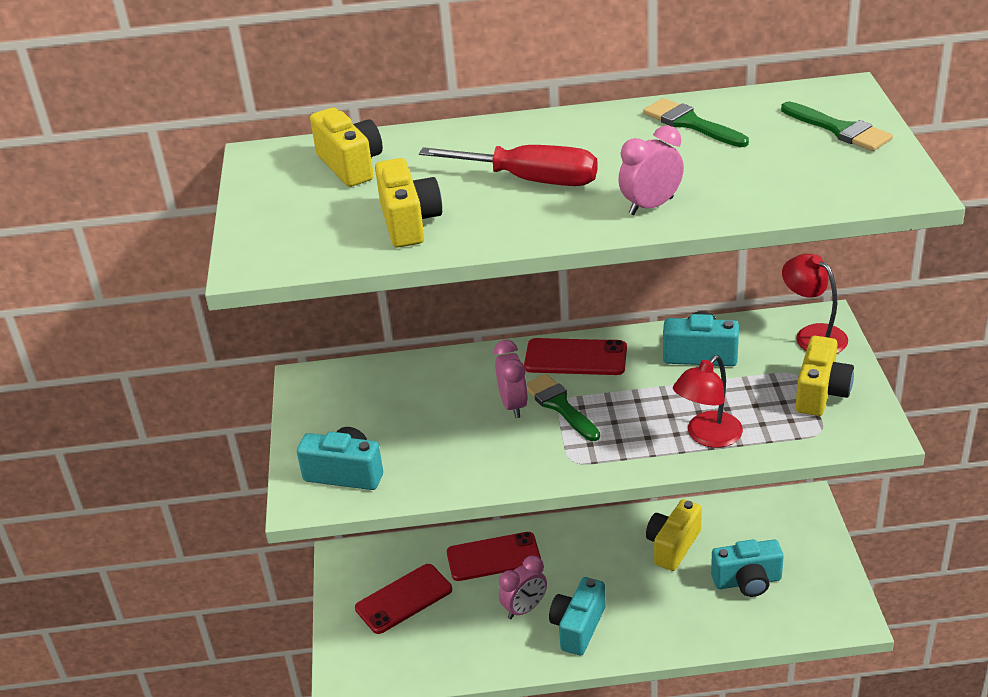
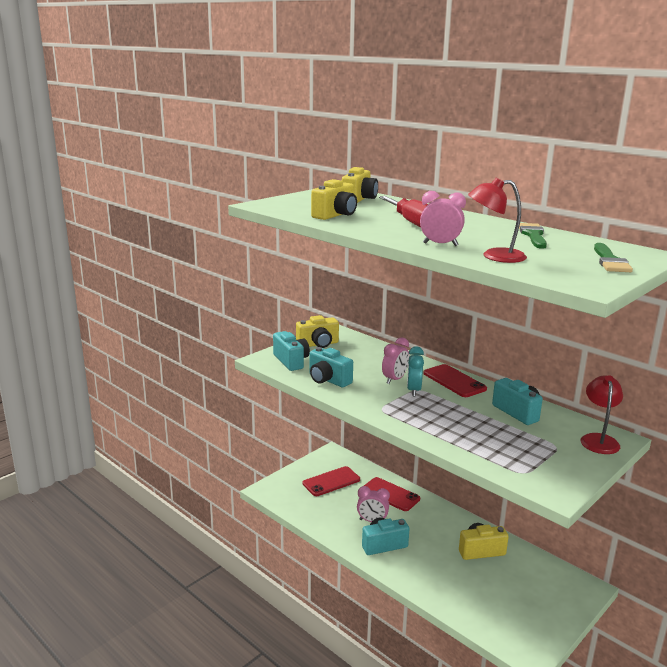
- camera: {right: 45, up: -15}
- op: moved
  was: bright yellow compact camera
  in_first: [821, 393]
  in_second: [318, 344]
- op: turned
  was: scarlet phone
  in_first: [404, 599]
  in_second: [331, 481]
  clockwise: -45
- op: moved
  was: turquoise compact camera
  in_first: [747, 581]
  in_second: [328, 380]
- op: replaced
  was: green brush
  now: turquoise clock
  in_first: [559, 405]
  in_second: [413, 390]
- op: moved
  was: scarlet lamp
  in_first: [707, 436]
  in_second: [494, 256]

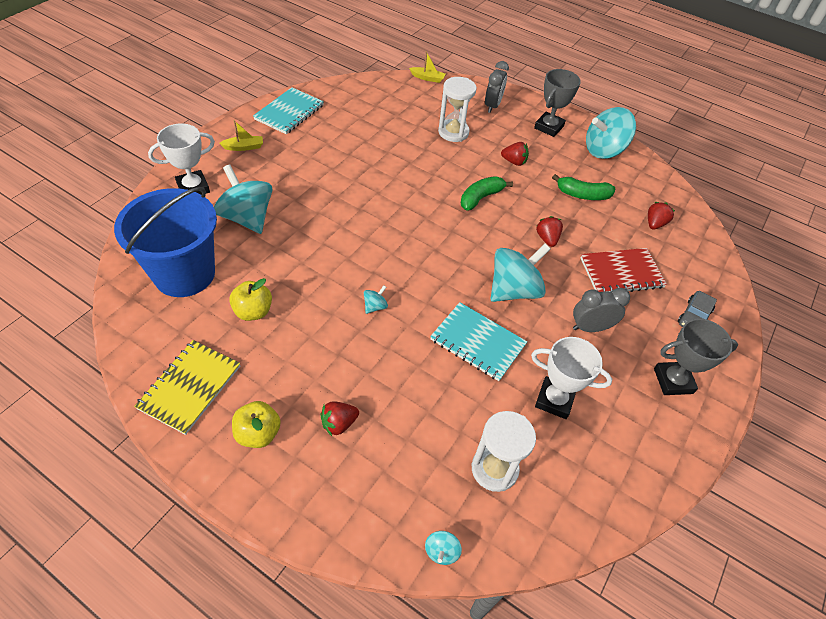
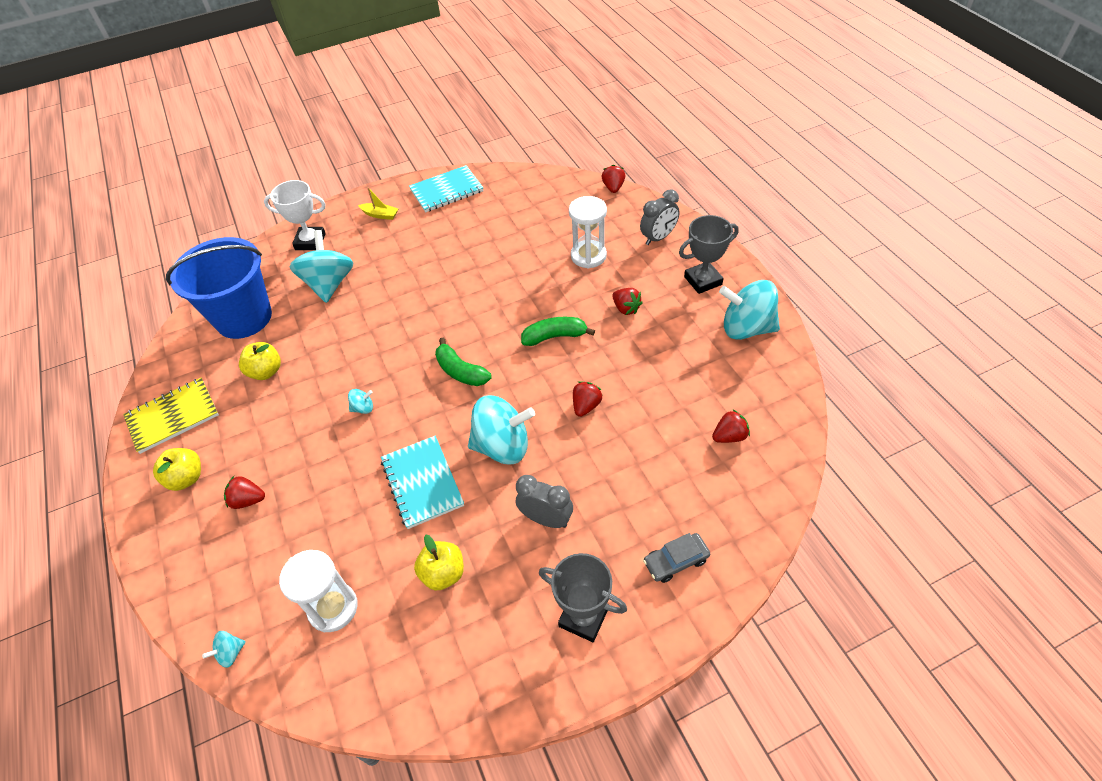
- camera: {right: 40, up: 0}
- op: replaced
  was: pure white trophy
  now: bright yellow apple fruit
  in_first: [554, 400]
  in_second: [443, 573]
- op: moved
  was: green banana fruit
  in_first: [582, 195]
  in_second: [461, 371]
- op: replaced
  was: bright yellow boat
  now: scarlet berry
  in_first: [427, 78]
  in_second: [613, 187]
- op: removed
  was: scarlet notebook
  in_first: [621, 273]

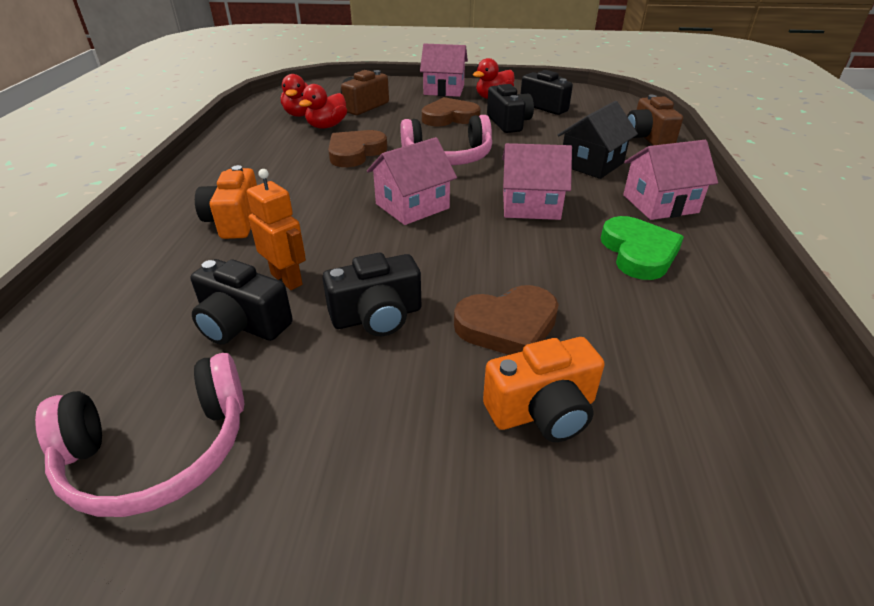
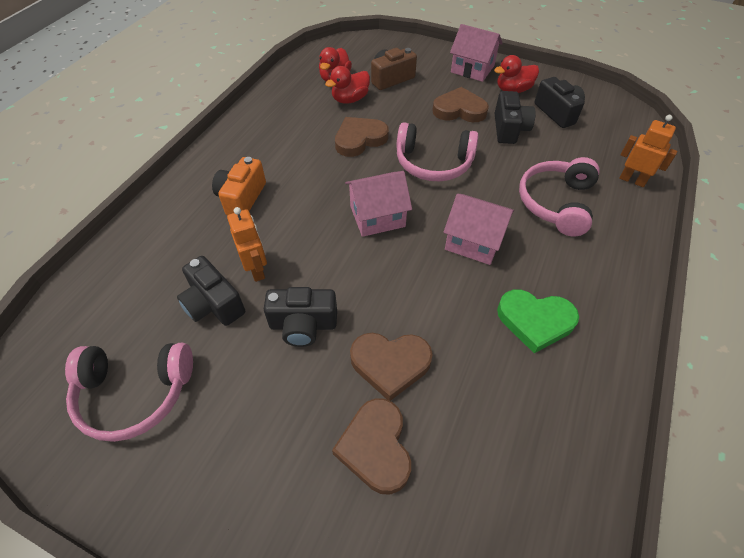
- camera: {right: 20, up: 15}
- op: replaced
  was: orange-coloured compact camera
  now: russet heart
  in_first: [543, 411]
  in_second: [376, 447]
- op: turned
  was: green heart
  in_first: [638, 252]
  in_second: [535, 321]
  clockwise: 90
- op: replaced
  was: black cottage
  now: rose-pink headphones
  in_first: [591, 164]
  in_second: [556, 203]
- op: replaced
  was: russet compact camera
  now: orange-coloured toy robot
  in_first: [647, 138]
  in_second: [632, 180]
- op: removed
  was: rose-pink cottage
  in_first: [660, 204]

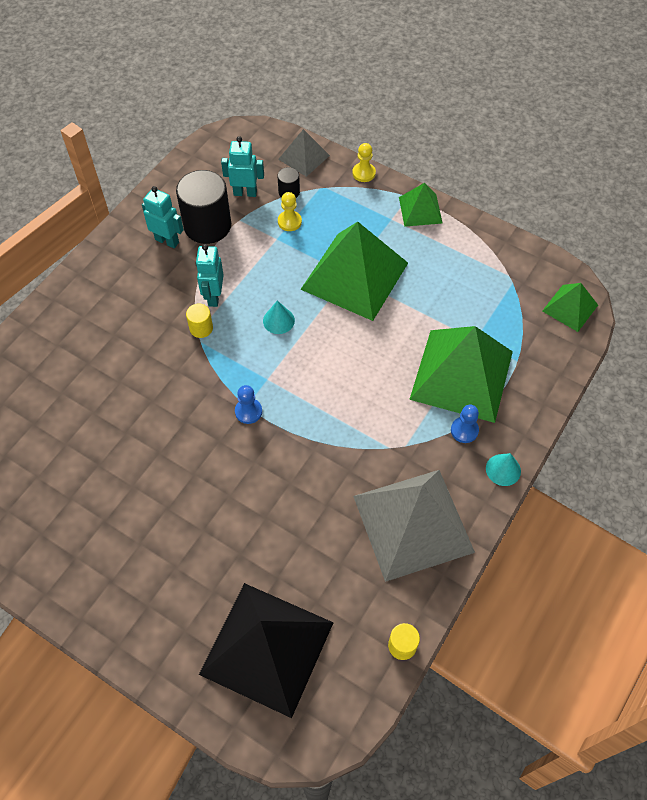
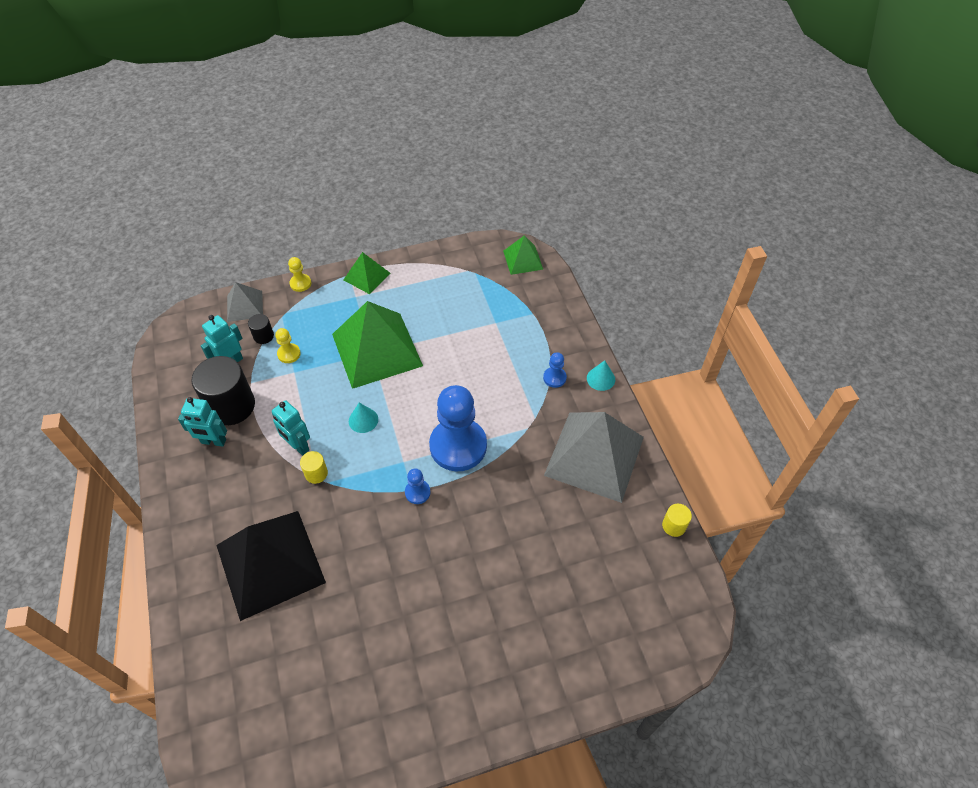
- camera: {right: -50, up: -5}
- op: turned
  was: turquoise toy robot
  in_first: [167, 241]
  in_second: [213, 441]
  clockwise: -150
- op: moved
  was: black solid pyramid
  in_first: [266, 648]
  in_second: [270, 563]
- op: added
  now: blue chess pawn
  in_second: [458, 446]
- op: removed
  was: green solid pyramid
  in_first: [462, 375]

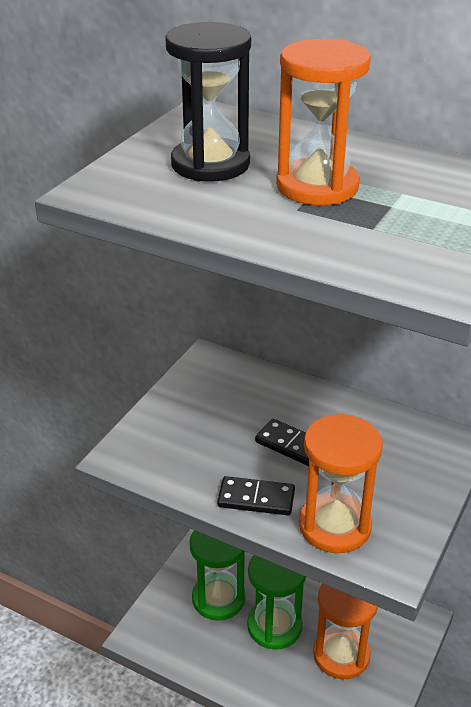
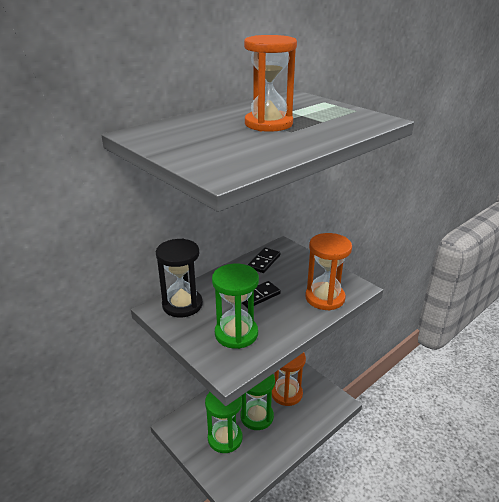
- camera: {right: -70, up: -5}
- op: moved
  was: black sandglass
  in_first: [210, 164]
  in_second: [182, 305]
- op: added
  now: green sandglass
  in_second: [236, 334]
- op: moved
  was: black domino piece
  in_first: [256, 498]
  in_second: [264, 262]

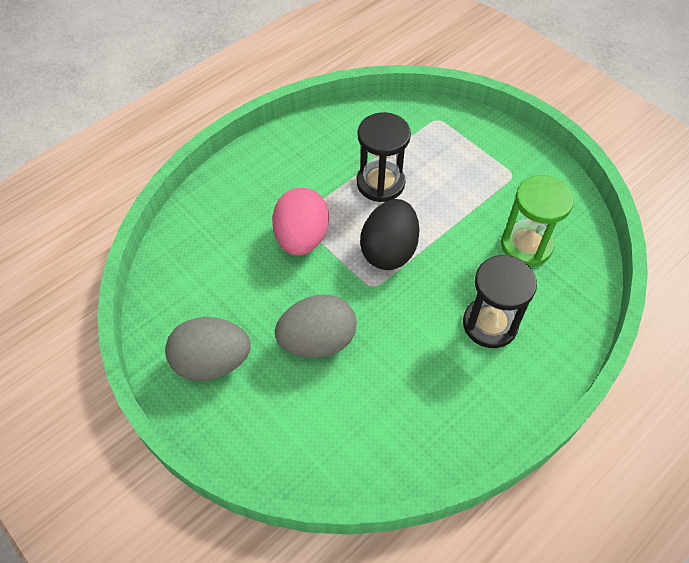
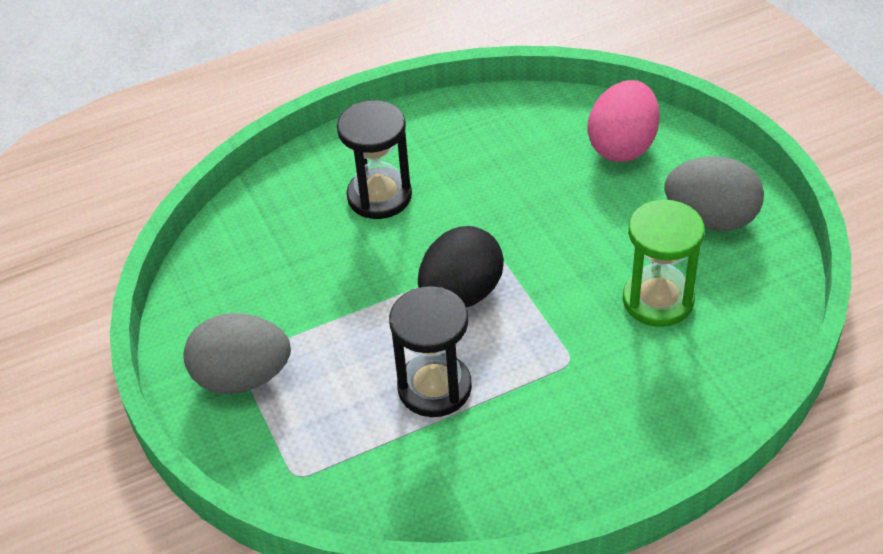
- camera: {right: -160, up: -10}
- op: moved
  was: gray toy egg
  in_first: [317, 341]
  in_second: [242, 377]
- op: moved
  was: rose-pink toy egg
  in_first: [301, 238]
  in_second: [622, 146]
- op: moved
  was: green sandglass
  in_first: [526, 245]
  in_second: [658, 300]

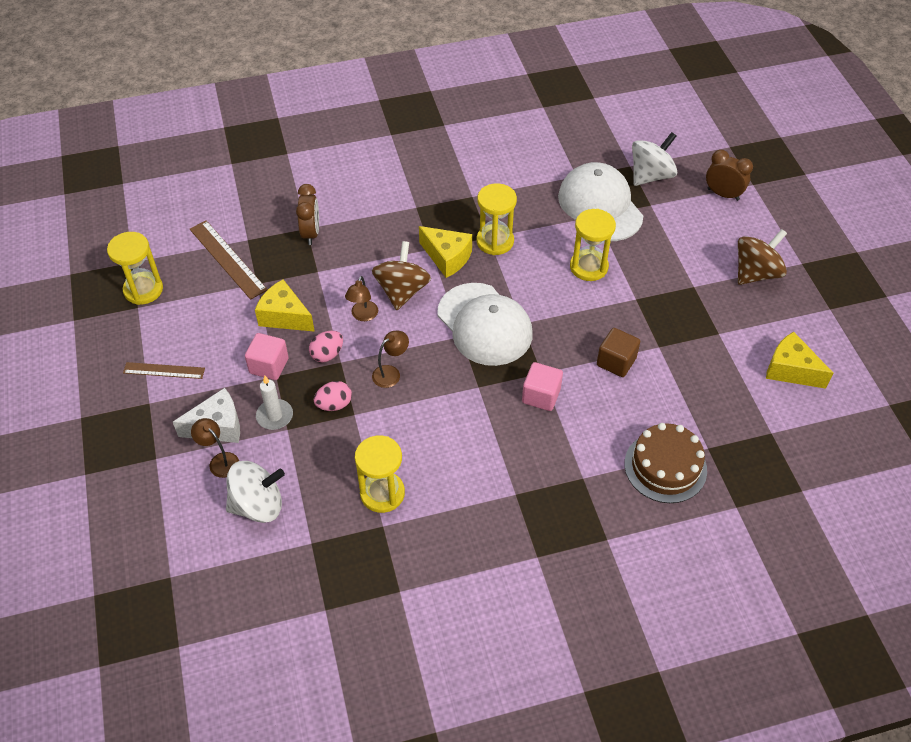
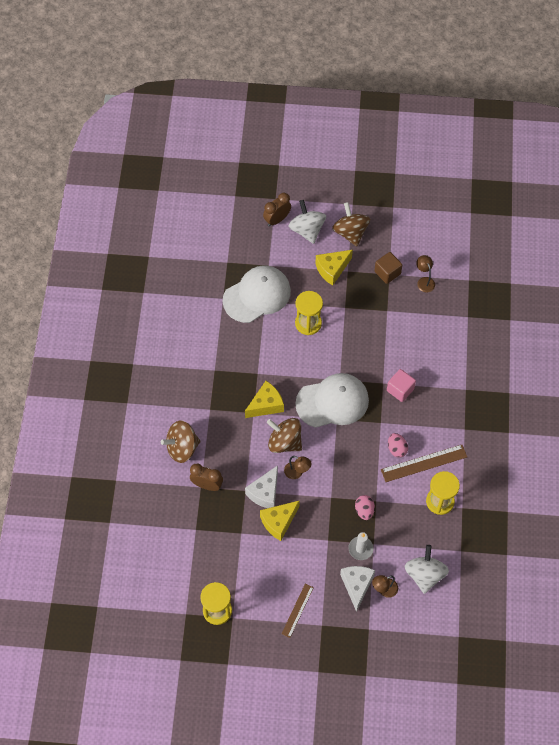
- camera: {right: -70, up: 10}
- op: added
  now: russet spinning top
  in_second: [182, 448]
- op: turned
  was: pure white peaked cap
  in_first: [600, 206]
  in_second: [257, 295]
  clockwise: 150
- op: added
  now: pure white cheese
  in_second: [265, 493]
- op: moved
  was: pure white spinning top
  in_first: [650, 175]
  in_second: [307, 230]
- op: moved
  was: bright yellow cheese
  in_first: [790, 370]
  in_second: [332, 269]
- op: moved
  was: russet solid cube
  in_first: [616, 362]
  in_second: [387, 273]
- op: moved
  was: russet measuring stick
  in_first: [227, 259]
  in_second: [424, 463]
- op: moved
  was: rose-pink toy egg
  in_first: [327, 354]
  in_second: [396, 449]
- op: moved
  was: russet lamp
  in_first: [391, 373]
  in_second: [424, 281]
- op: removed
  was: rose-pink solid cube
  in_first: [269, 366]
- op: removed
  was: bright yellow sandglass
  in_first: [495, 241]
- op: removed
  was: russet cake
  in_first: [665, 467]

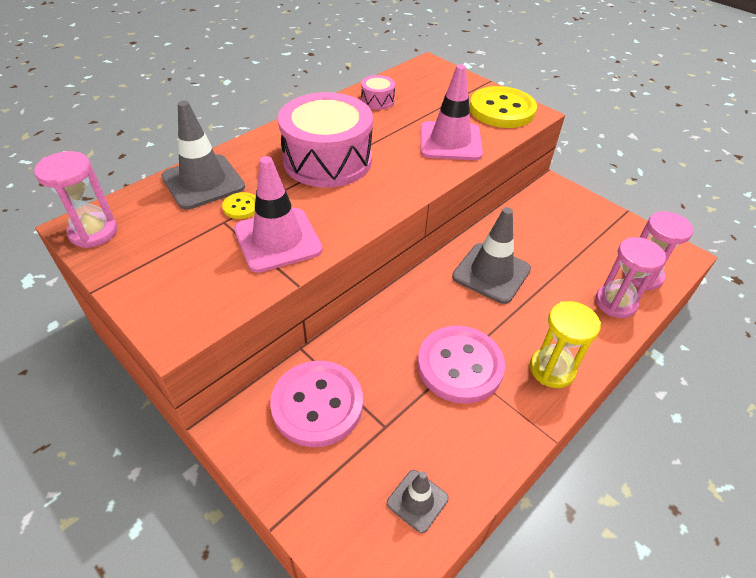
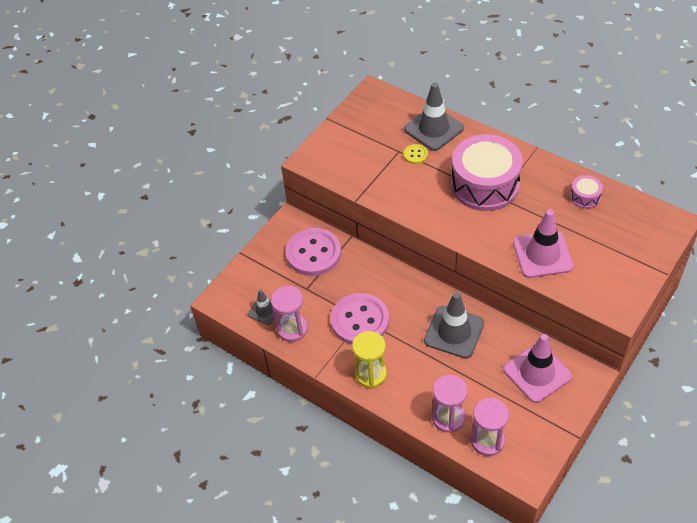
- camera: {right: 85, up: 5}
- op: moved
  was: rose-pink sandglass
  in_first: [93, 232]
  in_second: [292, 329]
- op: moved
  was: rose-pink traffic cone
  in_first: [278, 240]
  in_second: [537, 373]
- op: removed
  was: bright yellow sewing button
  in_first: [502, 110]

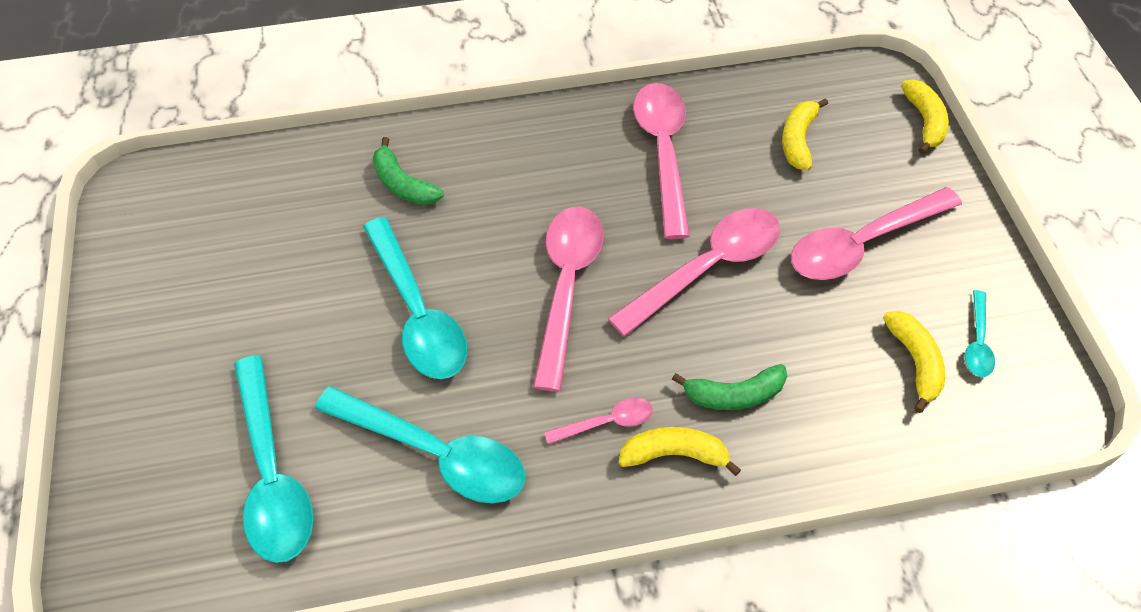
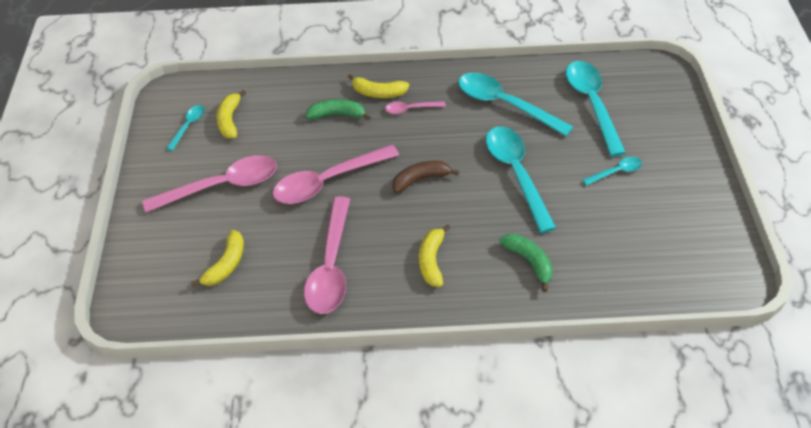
- camera: {right: -170, up: -5}
- op: replaced
  was: rose-pink spoon
  now: russet banana fruit
  in_first: [566, 287]
  in_second: [420, 179]
- op: moved
  was: bright yellow banana fruit
  in_first: [924, 121]
  in_second: [431, 260]
- op: added
  now: turquoise spoon
  in_second: [616, 172]

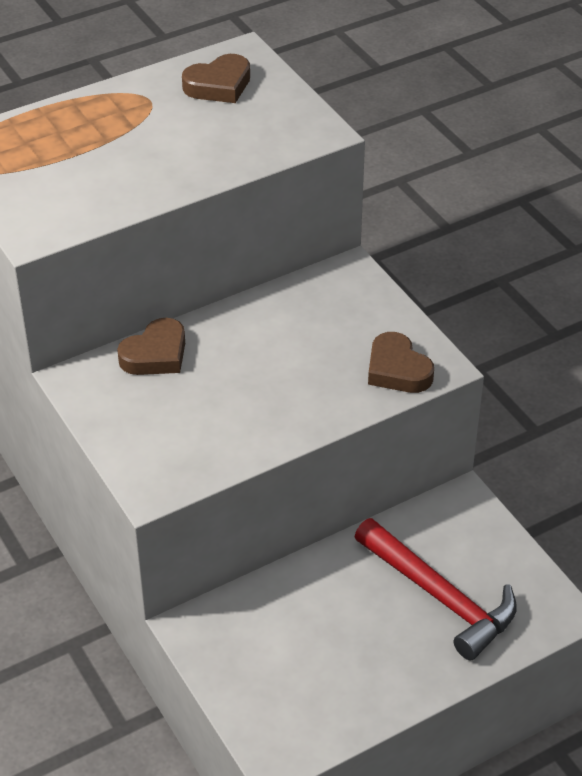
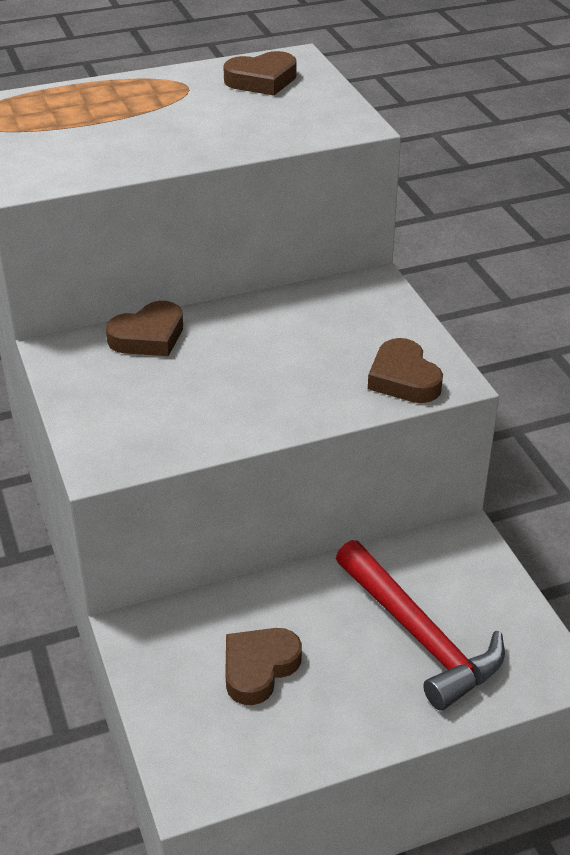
- camera: {right: 10, up: -5}
- op: added
  now: russet heart
  in_second: [259, 668]

